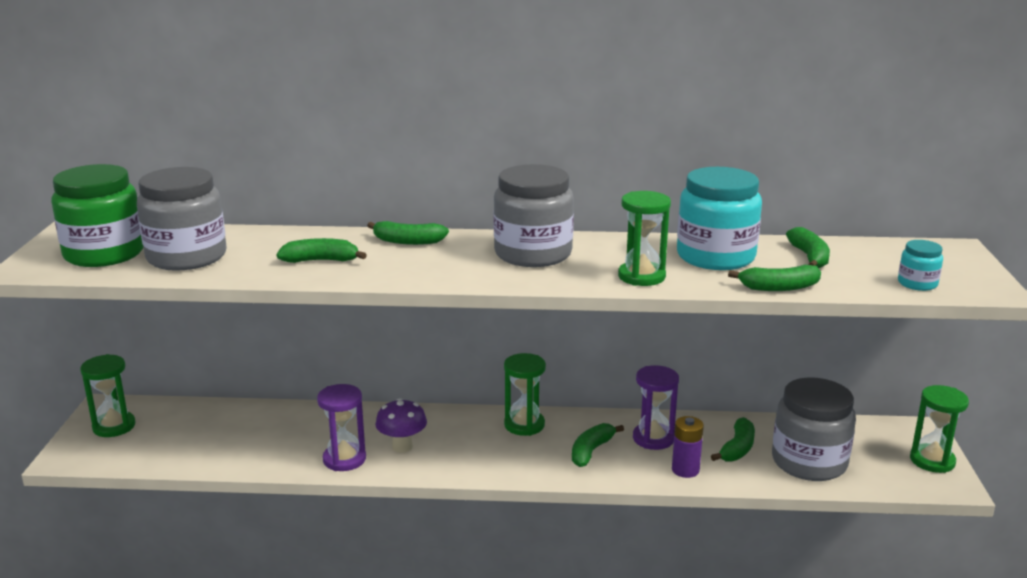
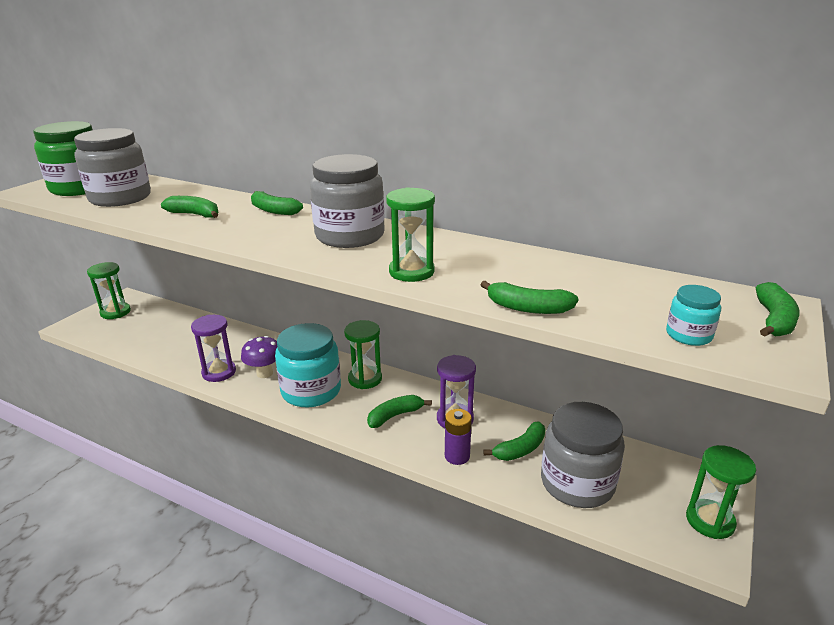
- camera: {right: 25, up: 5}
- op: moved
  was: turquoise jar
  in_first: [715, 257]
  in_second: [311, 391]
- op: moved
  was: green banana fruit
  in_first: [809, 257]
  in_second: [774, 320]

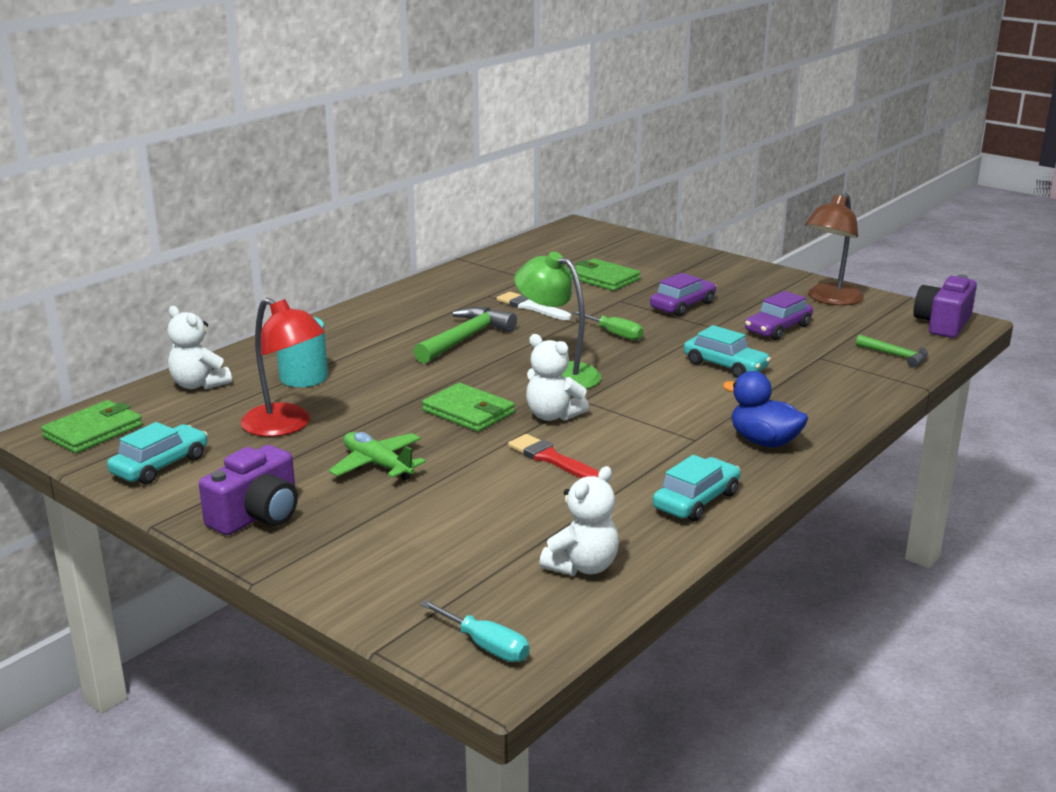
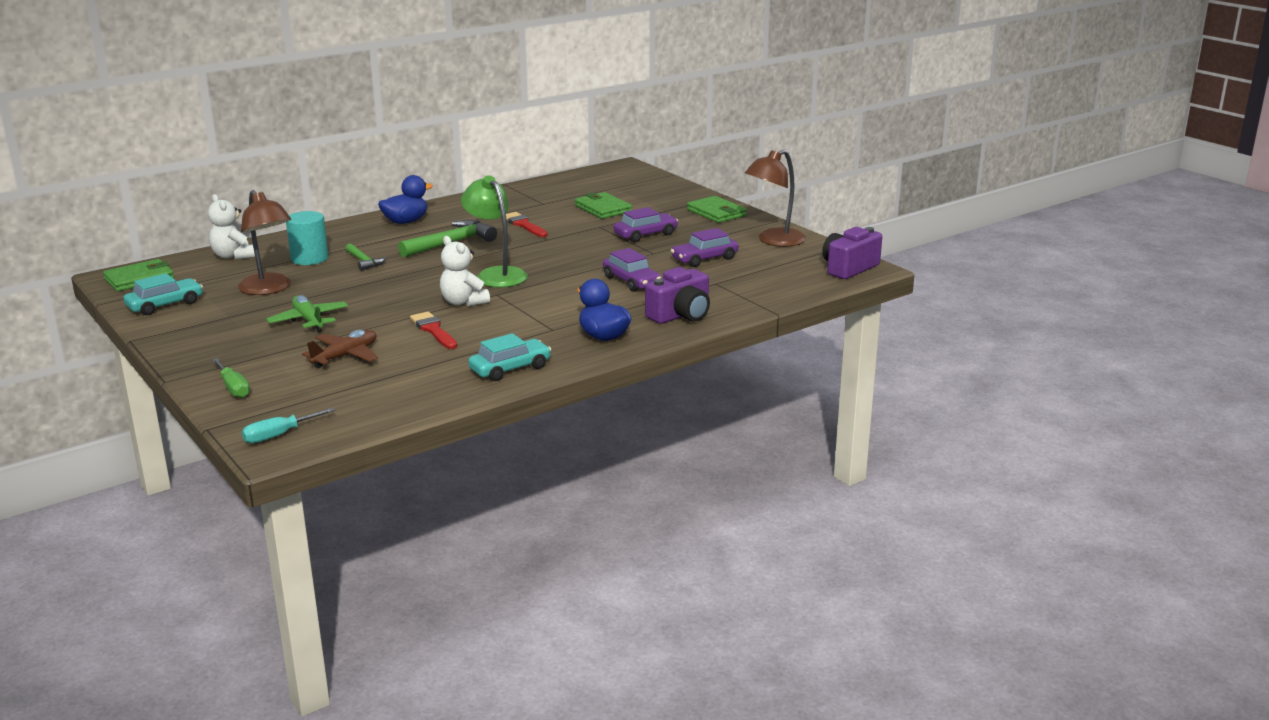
- camera: {right: 15, up: 0}
- op: moved
  was: green screwdriver
  in_first: [614, 334]
  in_second: [233, 388]
- op: recoloured
  was: scarlet lamp
  now: russet lamp
  in_first: [286, 426]
  in_second: [269, 289]
- op: turned
  was: turquoise screwdriver
  in_first: [486, 646]
  in_second: [278, 435]
  clockwise: 90
- op: added
  now: russet toy plane
  in_second: [345, 356]
- op: moved
  was: green carpenter's hammer
  in_first: [896, 356]
  in_second: [364, 261]
- op: added
  now: blue toy duck
  in_second: [406, 222]
- op: recoloured
  was: pure white brush
  now: scarlet brush
  in_first: [530, 307]
  in_second: [524, 225]
- op: recoloured
  was: turquoise toy car
  now: royal purple toy car
  in_first: [725, 366]
  in_second: [631, 281]
- op: moved
  was: royal purple compact camera
  in_first: [257, 515]
  in_second: [681, 315]
- op: moved
  was: green billfold
  in_first: [468, 412]
  in_second: [716, 213]
- op: removed
  was: pure white stuffed bear
  in_first: [582, 566]

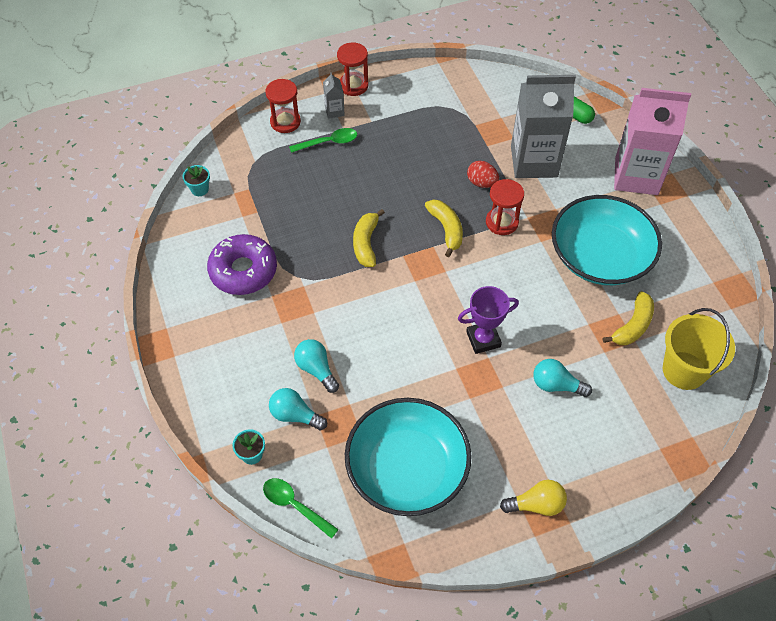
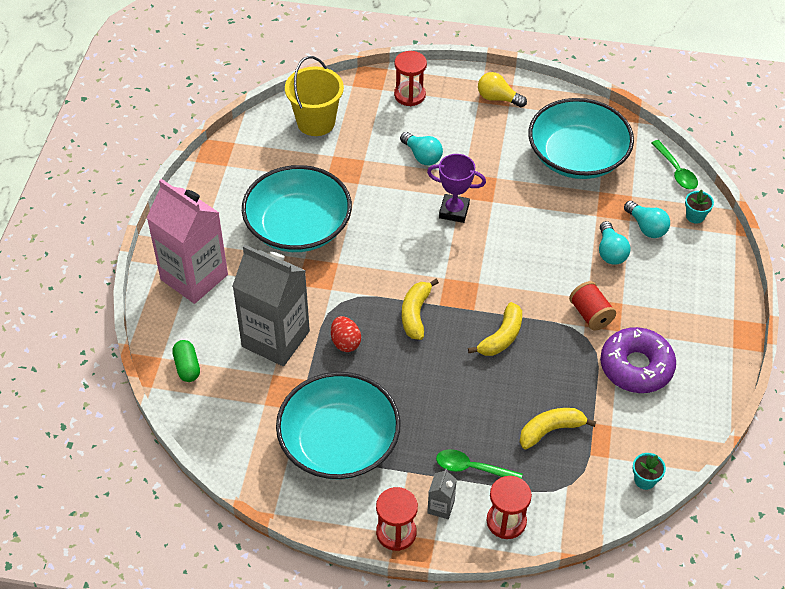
- camera: {right: -150, up: -5}
- op: added
  now: turquoise bowl
  in_second: [339, 442]
- op: moved
  was: scarlet sandglass
  in_first: [502, 222]
  in_second: [409, 95]
- op: moved
  was: bright yellow banana fruit
  in_first: [633, 326]
  in_second: [550, 430]
- op: added
  now: scarlet spool
  in_second: [590, 315]

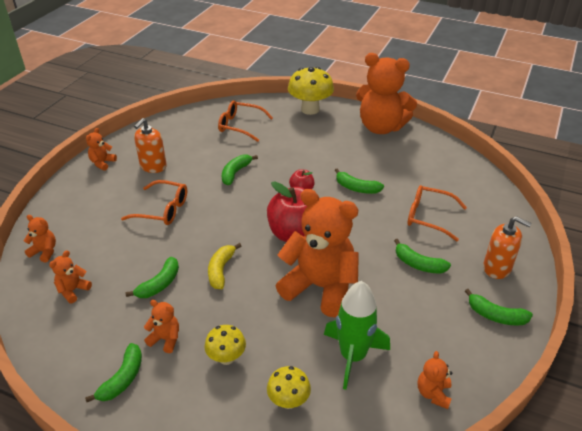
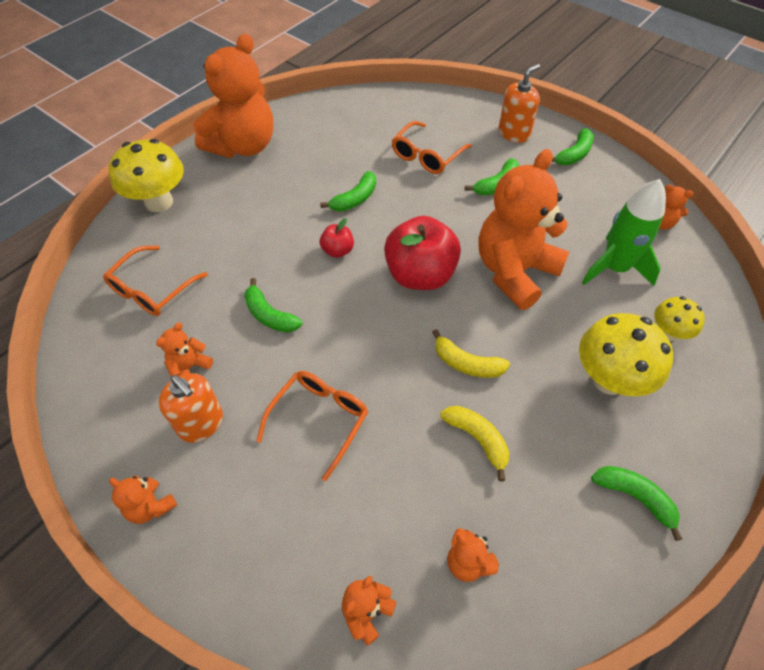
- camera: {right: -75, up: 15}
- op: moved
  was: orange-coloured stuffed bear
  in_first: [165, 339]
  in_second: [189, 367]
- op: recoloured
  was: green banana fruit
  now: bright yellow banana fruit
  in_first: [159, 284]
  in_second: [478, 439]
- op: resized
  was: bright yellow fungus
  in_first: [226, 358]
  in_second: [609, 379]
  ratio: 1.76

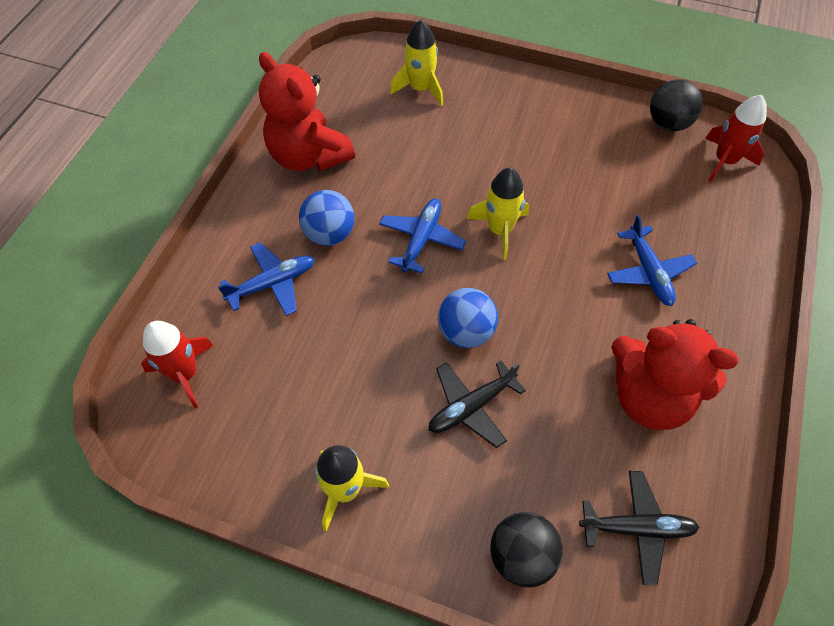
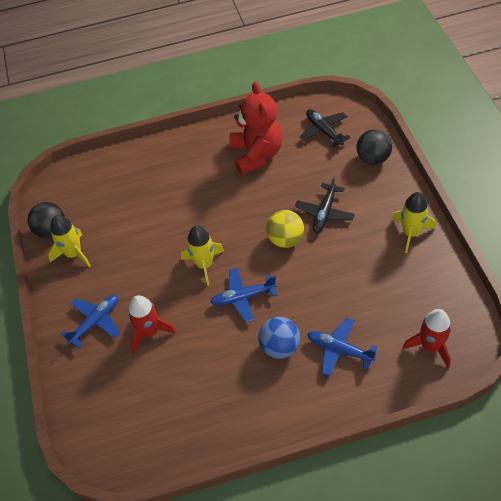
- camera: {right: -120, up: -5}
- op: moved
  was: bright yellow toy rocket
  in_first: [420, 88]
  in_second: [73, 254]
- op: moved
  was: blue toy plane
  in_first: [648, 272]
  in_second: [96, 322]
- op: moved
  was: scarlet toy rocket
  in_first: [725, 161]
  in_second: [149, 332]
- op: recoloured
  was: blue sphere
  now: bright yellow sphere
  in_first: [465, 332]
  in_second: [285, 239]
- op: turned
  was: black toy plane
  in_first: [471, 407]
  in_second: [324, 213]
  clockwise: 90
- op: removed
  was: scarlet stuffed bear
  in_first: [308, 156]

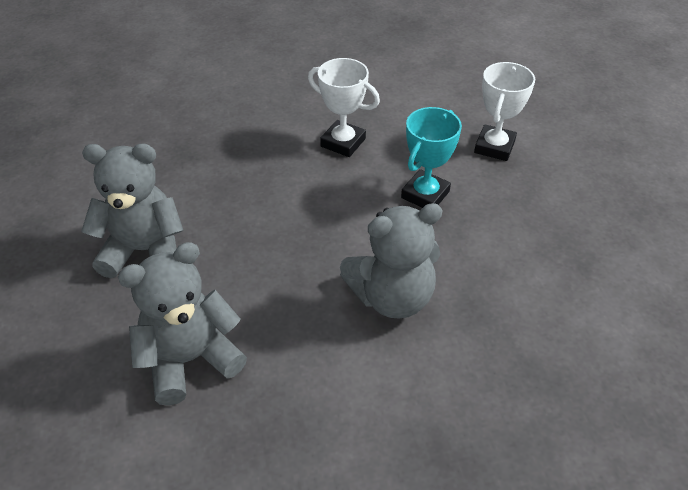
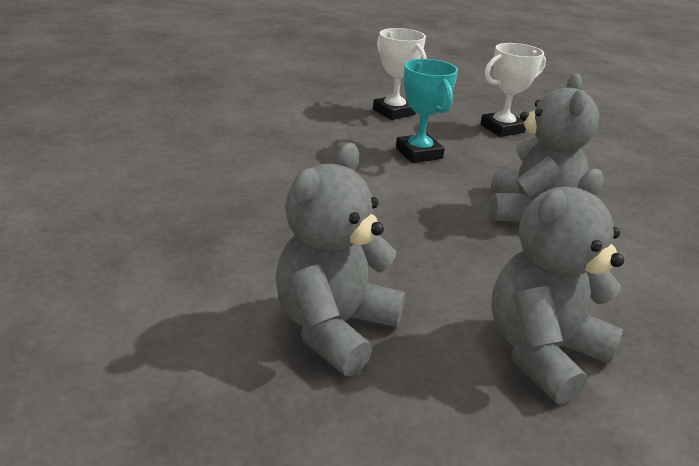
- camera: {right: -60, up: -15}
- op: moved
  was: pure white trophy
  in_first: [343, 142]
  in_second: [502, 128]
- op: turned
  was: gray stuffed bear
  in_first: [190, 359]
  in_second: [541, 351]
  clockwise: 45

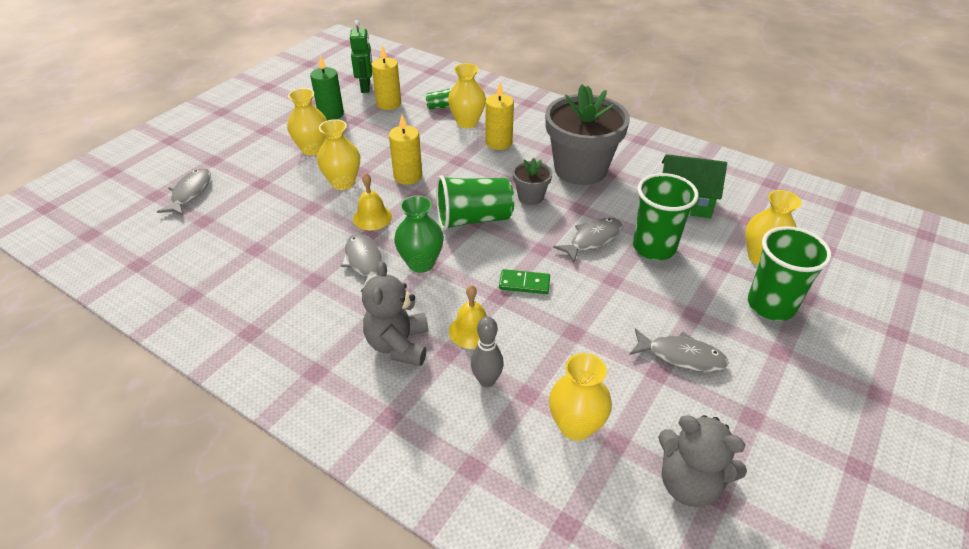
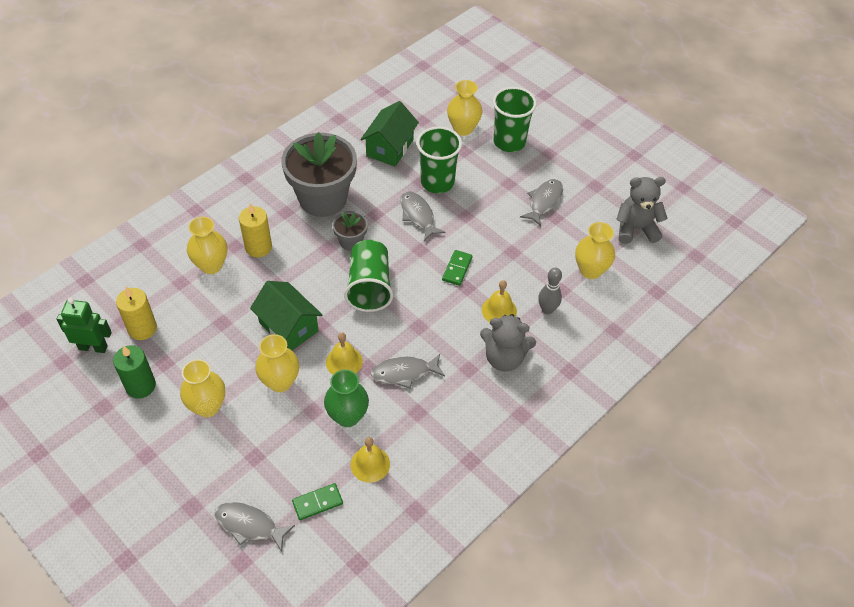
- camera: {right: -80, up: 10}
- op: replaced
  was: bright yellow candle
  now: green cottage
  in_first: [408, 176]
  in_second: [288, 327]
- op: added
  now: green domino piece
  in_second: [317, 503]
- op: moved
  was: green vase
  in_first: [421, 263]
  in_second: [347, 416]
- op: added
  now: bright yellow hand bell
  in_second: [370, 464]
- op: turned
  was: gray stuffed bear
  in_first: [689, 483]
  in_second: [635, 229]
  clockwise: -135
- op: removed
  was: green tumbler
  in_first: [440, 107]

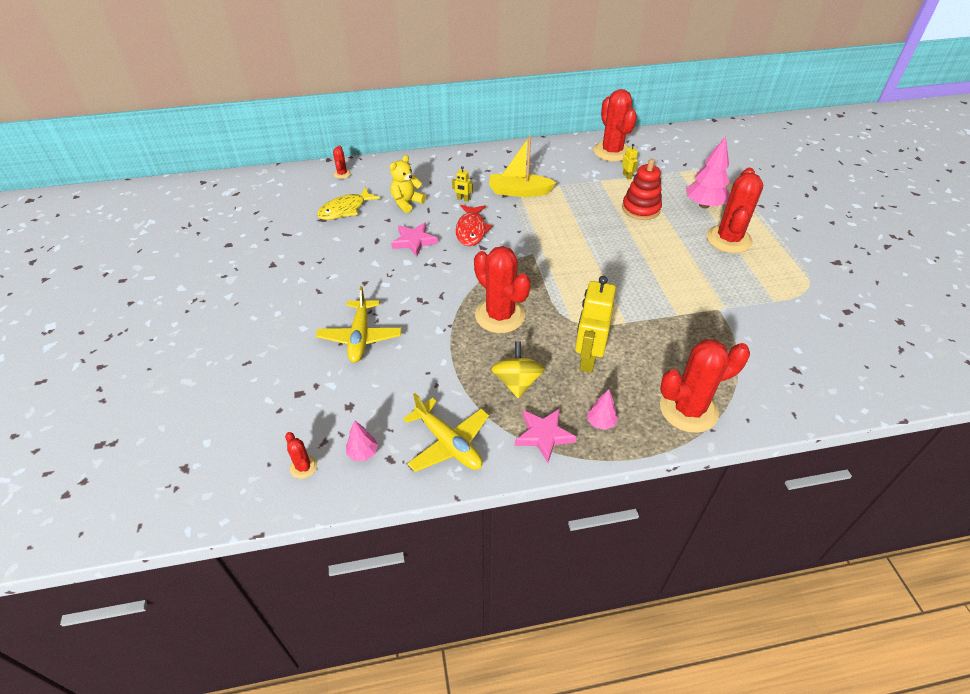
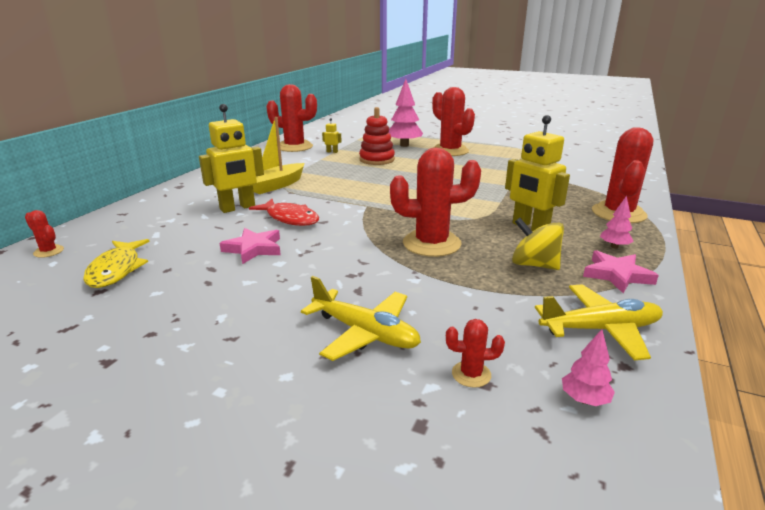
- camera: {right: -55, up: -20}
- op: resized
  was: bright yellow toy robot
  in_first: [463, 199]
  in_second: [238, 208]
  ratio: 2.26
- op: moved
  was: scarlet prickly plant
  in_first: [303, 467]
  in_second: [471, 374]
- op: removed
  was: bright yellow stuffed bear
  in_first: [407, 203]

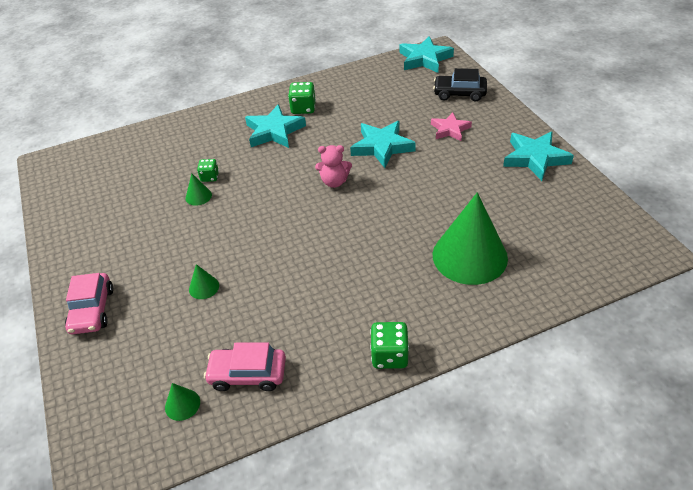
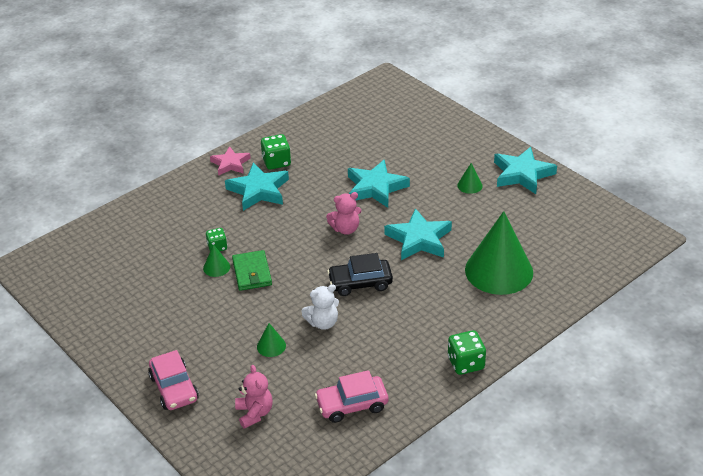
- camera: {right: -20, up: -5}
- op: moved
  was: rose-pink five-pointed star
  in_first: [450, 129]
  in_second: [230, 164]
- op: added
  now: green billfold
  in_second: [252, 273]
- op: added
  now: rose-pink stuffed bear
  in_second: [254, 413]
- op: added
  now: pure white stuffed bear
  in_second: [323, 323]
- op: moved
  was: black toy car
  in_first: [459, 93]
  in_second: [360, 283]
- op: moved
  was: turquoise five-pointed star
  in_first: [424, 59]
  in_second: [419, 239]
- op: moved
  was: green solid cone
  in_first: [182, 404]
  in_second: [469, 185]

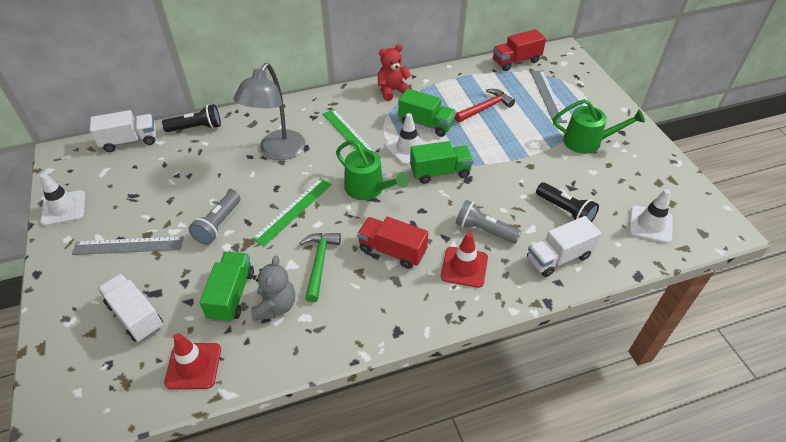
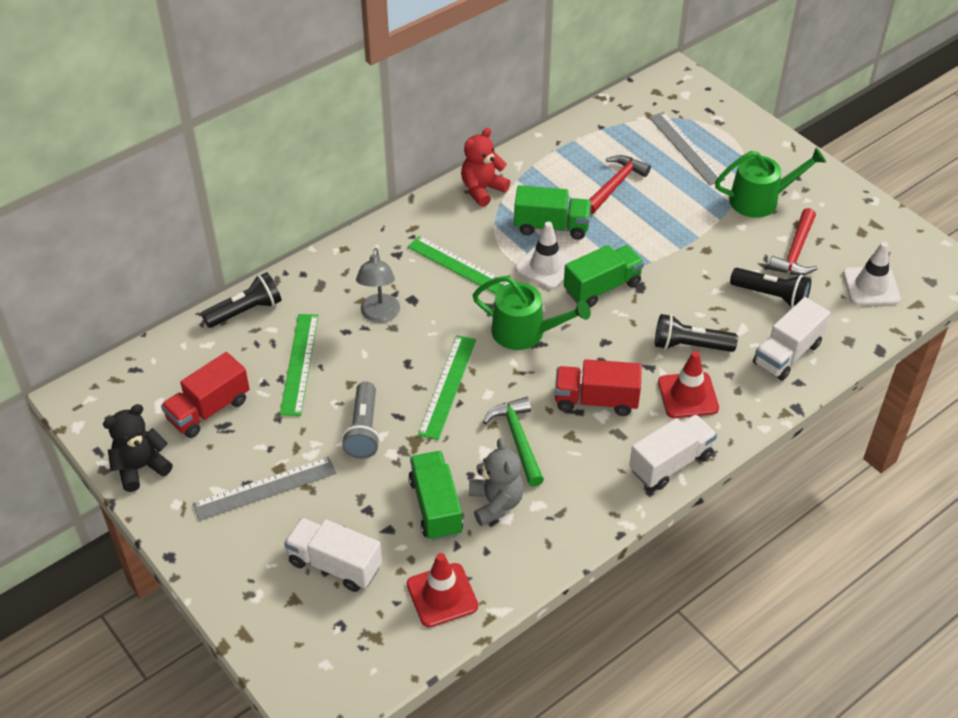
- camera: {right: -20, up: 0}
- op: replaced
  was: pure white traffic cone
  now: black stuffed bear
  in_first: [64, 208]
  in_second: [141, 468]
- op: moved
  was: scarlet toy truck
  in_first: [516, 61]
  in_second: [208, 410]
- op: added
  now: green measuring stick
  in_second: [299, 363]
- op: resized
  was: gray lamp
  in_first: [278, 152]
  in_second: [379, 315]
  ratio: 0.63
- op: moved
  was: pure white toy truck
  in_first: [130, 141]
  in_second: [670, 463]
- op: recoloured
  was: gray pocket torch
  now: black pocket torch
  in_first: [484, 230]
  in_second: [690, 346]
- op: added
  now: scarlet carpenter's hammer
  in_second: [795, 252]

